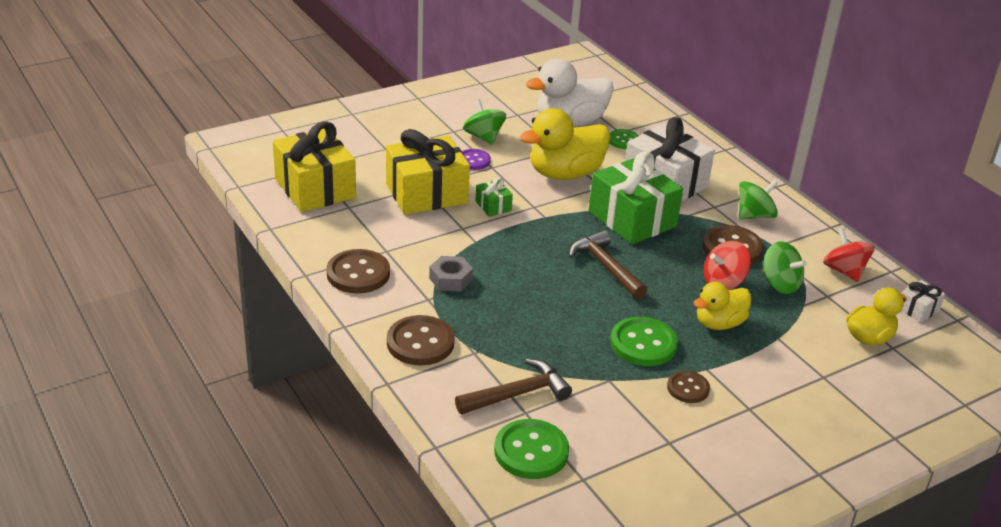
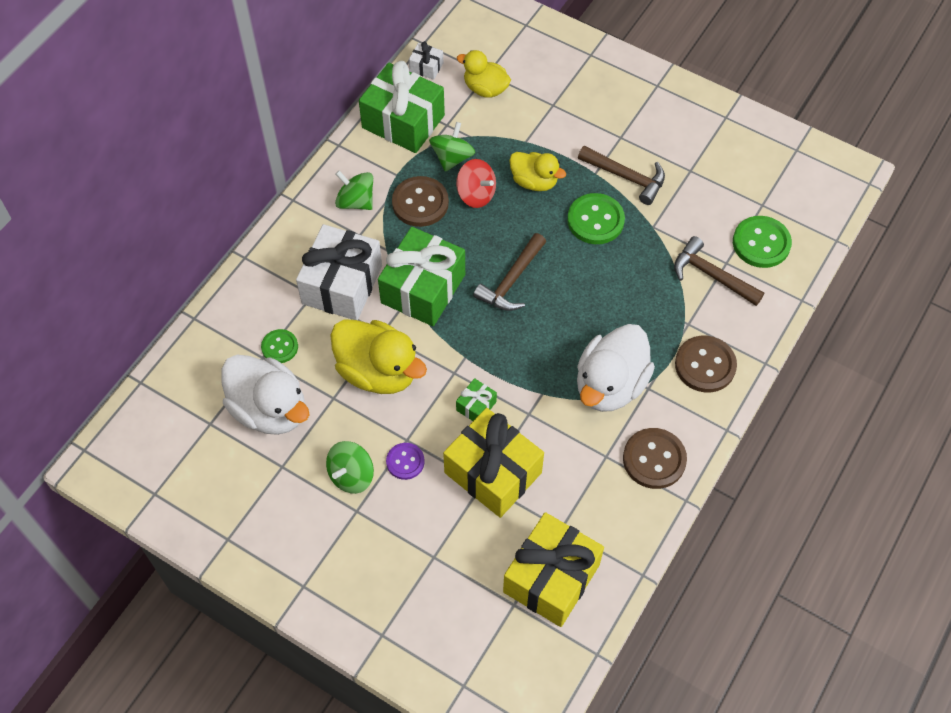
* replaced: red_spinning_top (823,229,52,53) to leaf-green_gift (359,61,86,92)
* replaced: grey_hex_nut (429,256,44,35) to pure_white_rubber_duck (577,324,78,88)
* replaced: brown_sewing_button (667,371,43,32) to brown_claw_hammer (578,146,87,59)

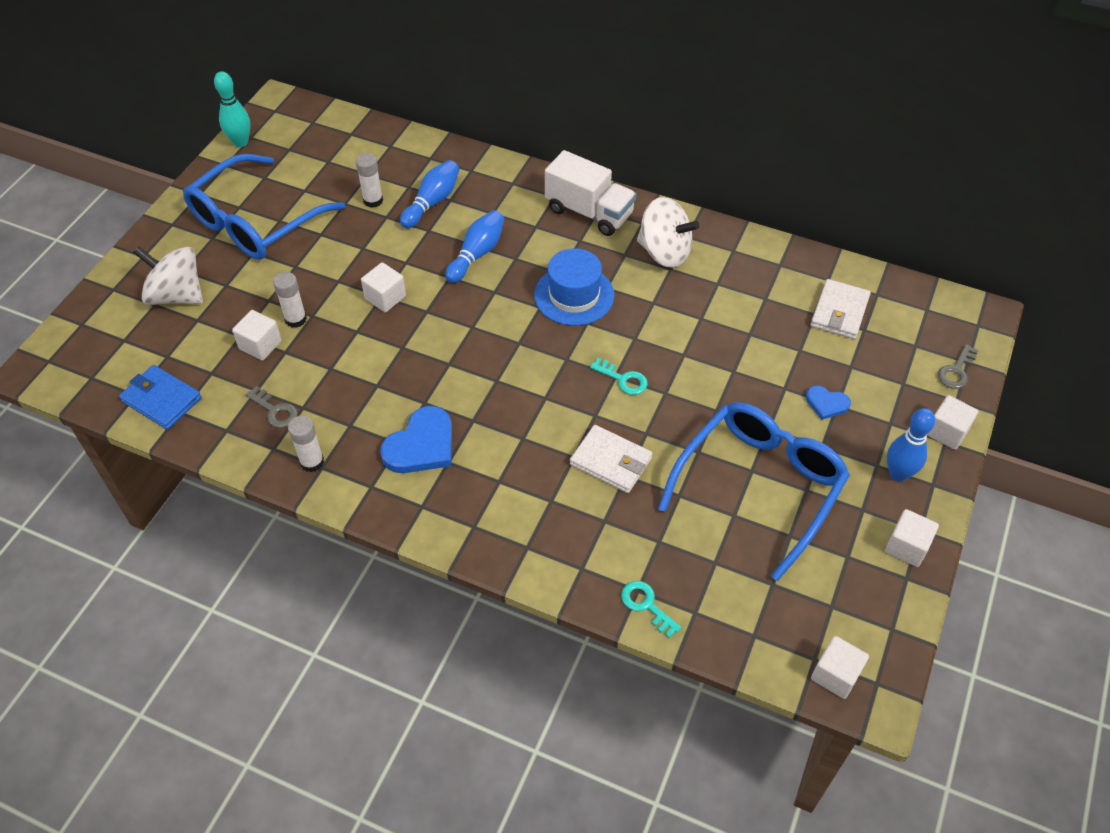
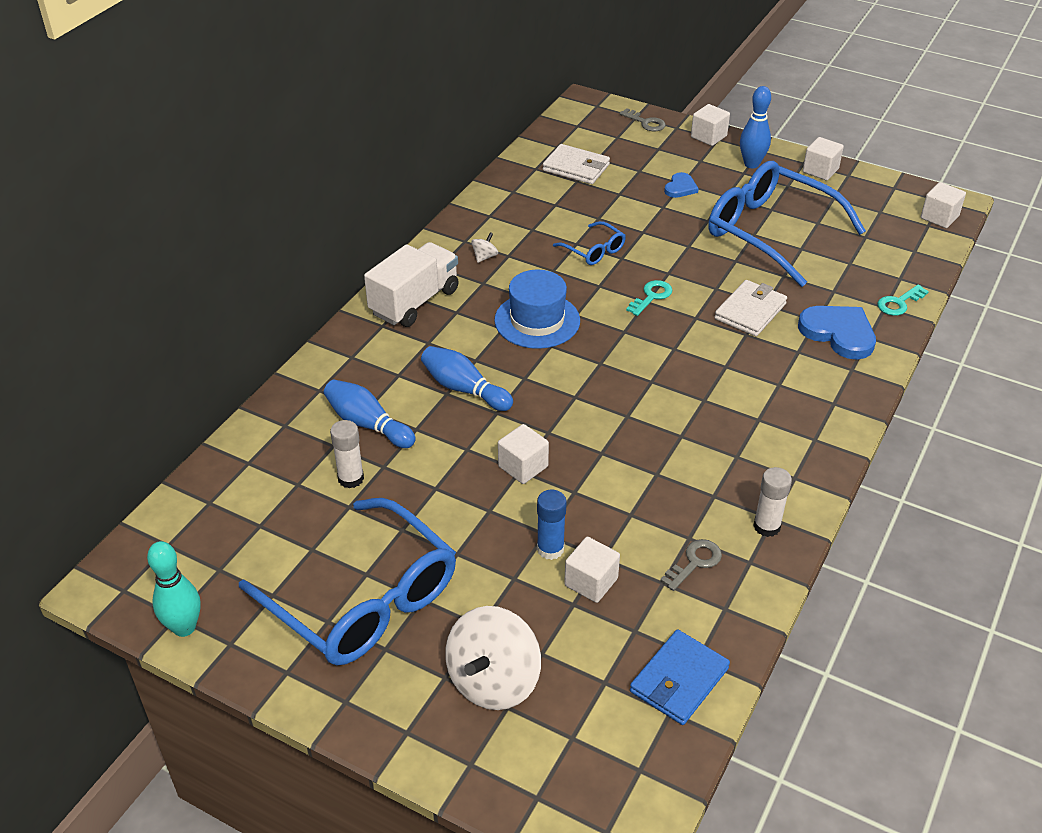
* resized: pure_white_spinning_top (637,197,63,71) = (471,232,27,31) x0.41
* recoloured: pure_white_stick_of_glue (273,272,34,56) to cobalt_stick_of_glue (537,490,30,70)
* added: cobalt_spectacles (553,221,73,44)
* moved: cobalt_heart (380,406,72,67) to (798,306,78,54)

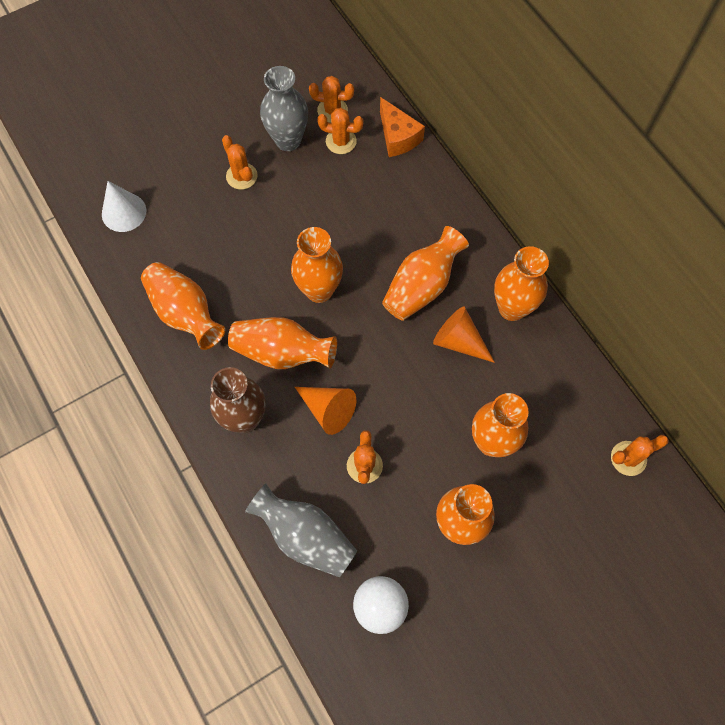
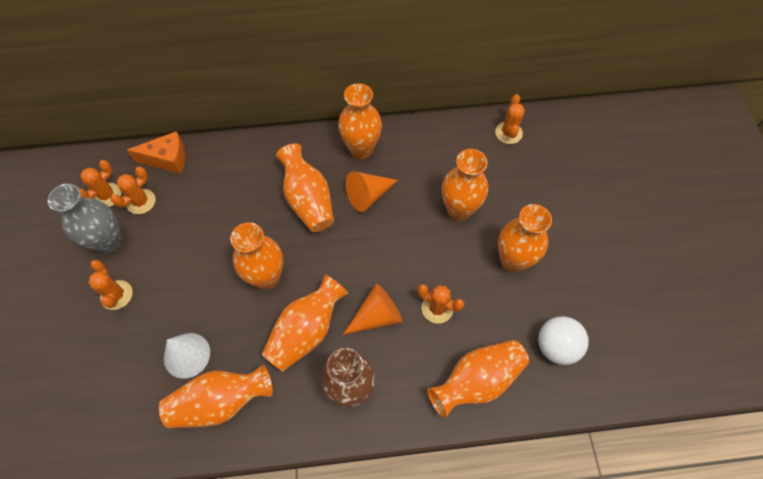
* turned: bright_orange_saguaro_cactus (222,135,36,55) = (88,260,45,50) 75 degrees clockwise
* moved: pure_white_solid_cone (102,181,44,51) to (164,333,46,46)
* recoloured: grey_vase (245,483,112,94) to bright_orange_vase (427,340,102,78)

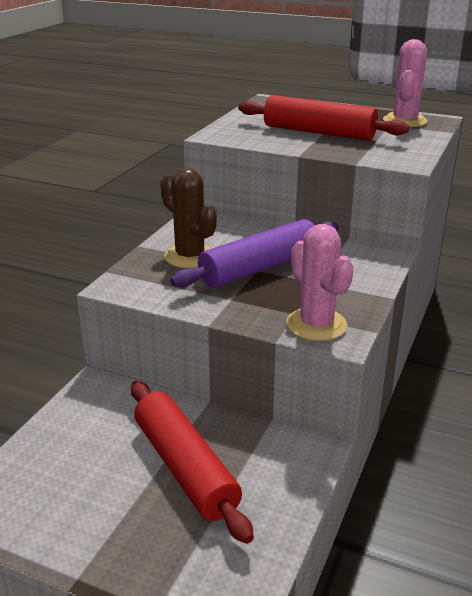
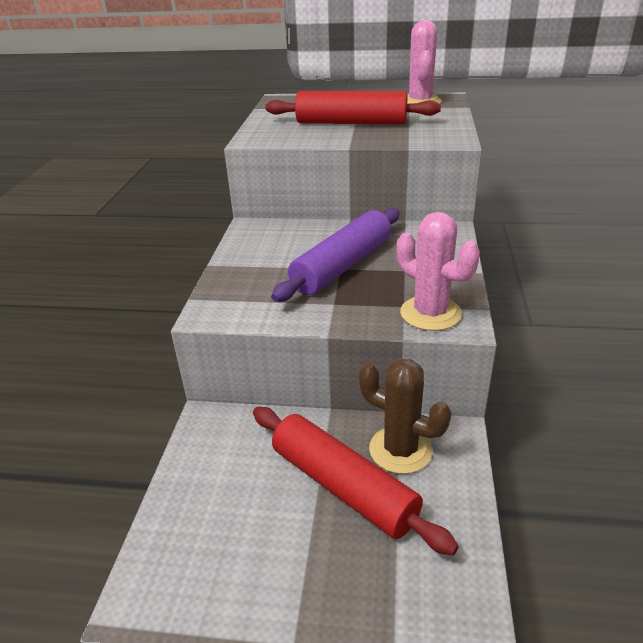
* moved: brown_saguaro_cactus (160,168,57,100) to (359,359,92,115)

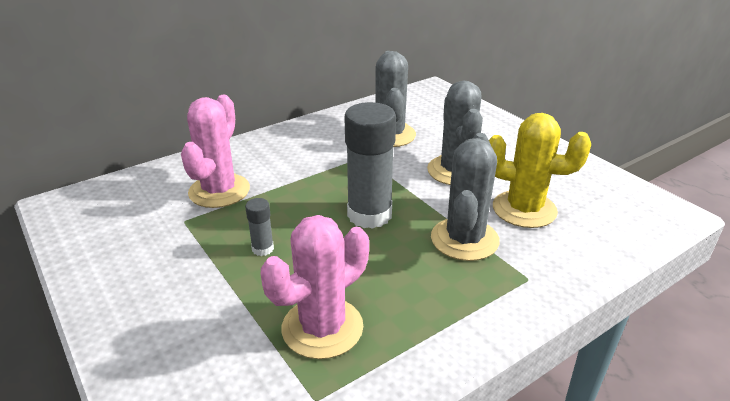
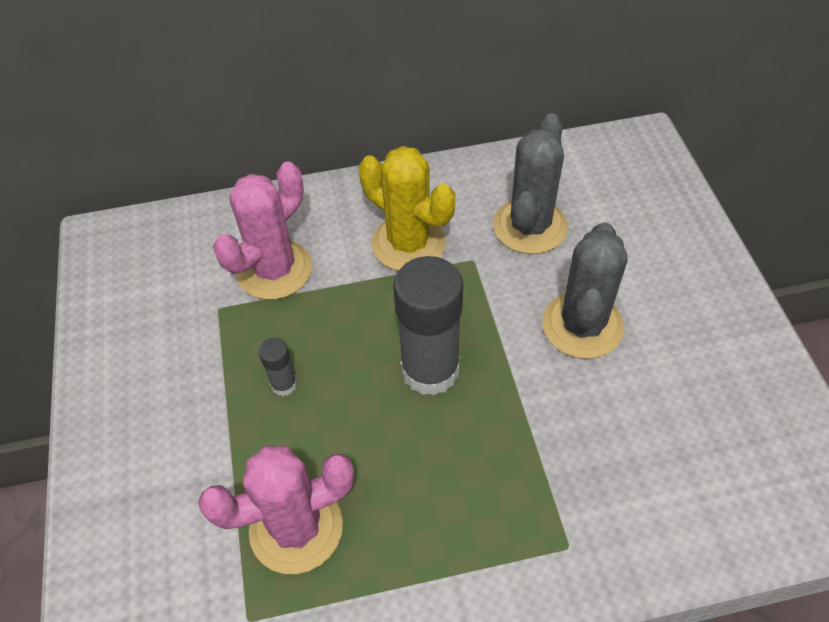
* moved: bright_yellow_saguaro_cactus (489,113,102,115) to (359,146,96,125)
* removed: grey_saguaro_cactus (431,133,69,128)

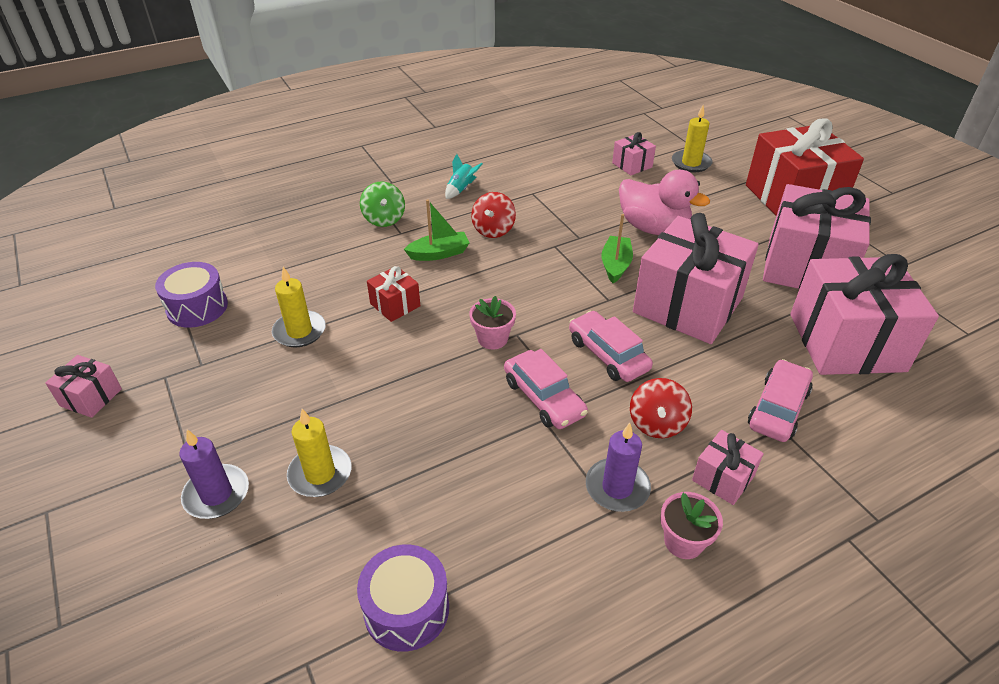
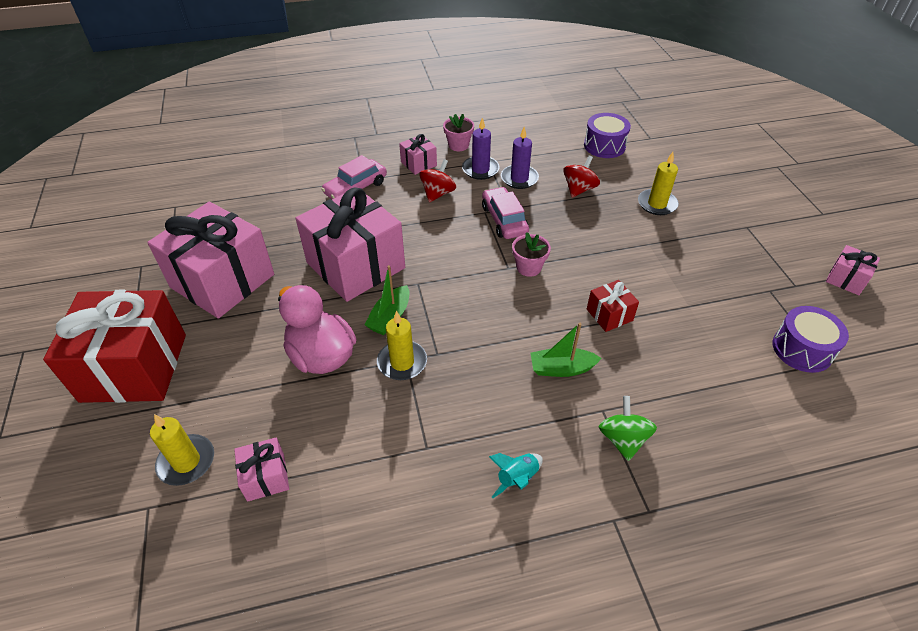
* moved: bright_yellow_wax_candle (272,267,54,80) to (377,311,50,69)
* moved: purple_wax_candle (180,429,69,90) to (501,127,38,62)
* moved: red_spinning_top (471,192,45,46) to (563,156,37,42)
* removed: rose-pink_car (569,311,84,71)
* removed: rose-pink_gift (790,254,149,121)

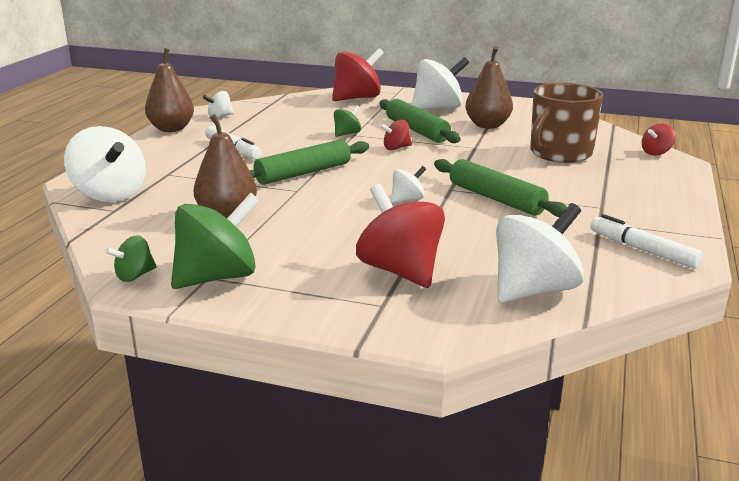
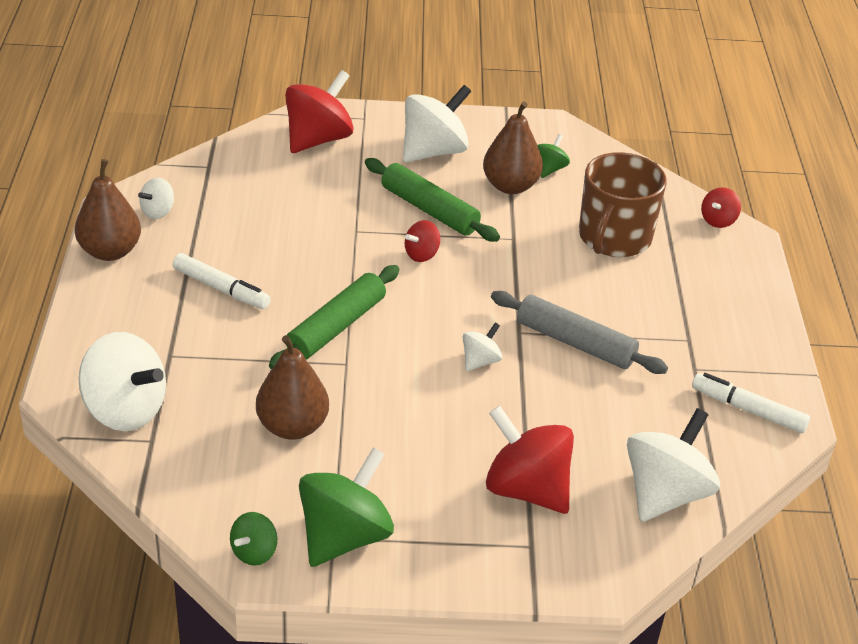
* recoloured: leaf-green_rolling_pin (434,159,133,58) to grey_rolling_pin (491,291,177,83)
* moved: leaf-green_spinning_top (334,106,27,31) to (537,134,33,44)

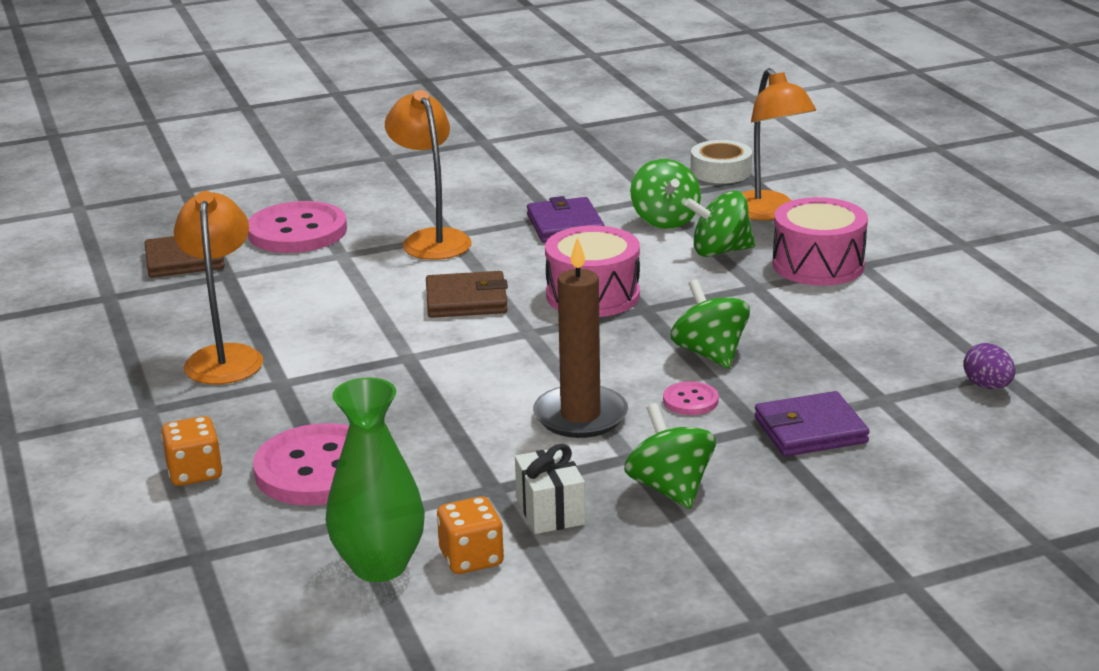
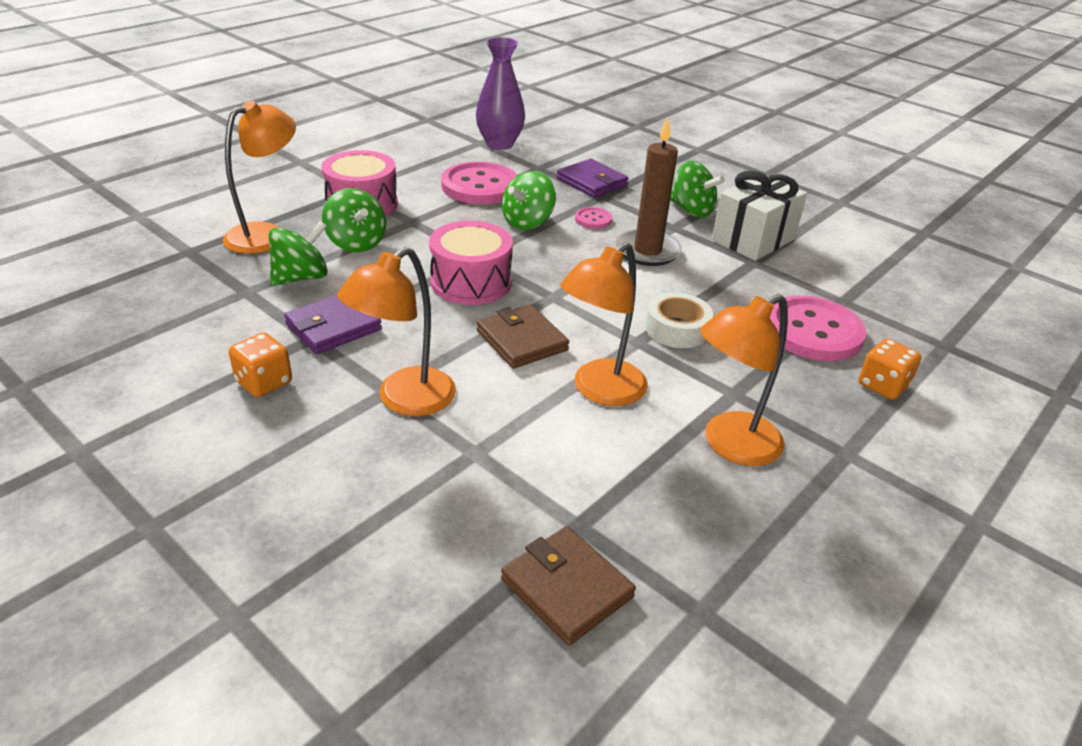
* moved: bright_orange_die (437,496,67,78) to (229,333,63,64)
* moved: rose-pink_sewing_button (248,201,99,52) to (441,162,76,42)
* replaced: purple_toy_egg (963,343,52,46) to purple_vase (476,37,49,113)
* added: bright_orange_lamp (560,242,88,164)
* moved: pure_white_sticky_tape (691,140,61,44) to (645,292,68,56)
* turned: leaf-green_spinning_top (624,403,92,106) = (670,161,55,56) 90 degrees counterclockwise
* resized: pure_white_gift (515,444,71,90) = (712,171,95,90) x1.65
* removed: leaf-green_vase (325,378,100,204)

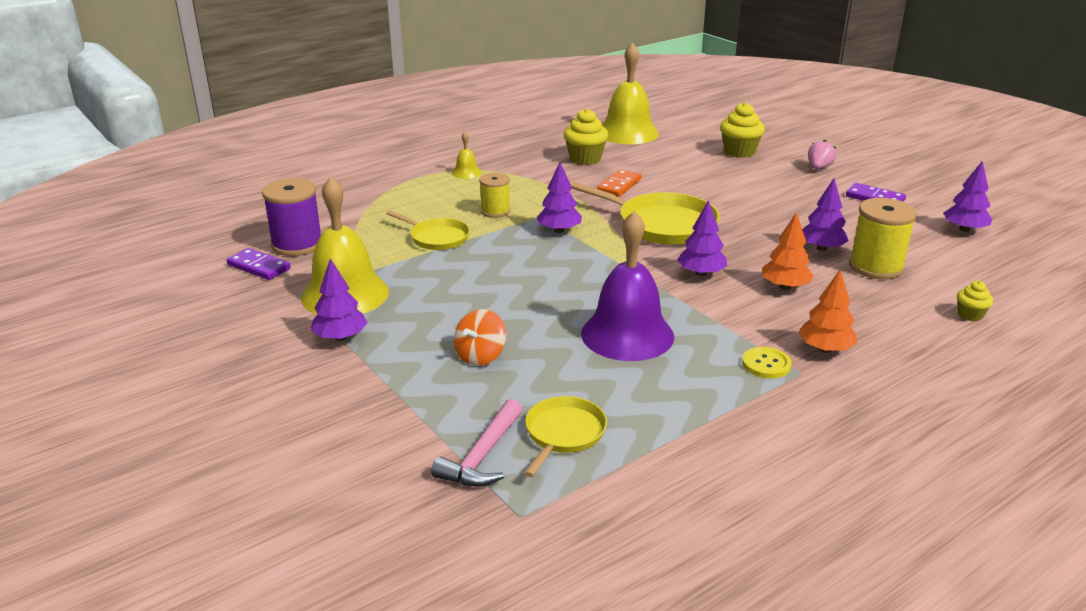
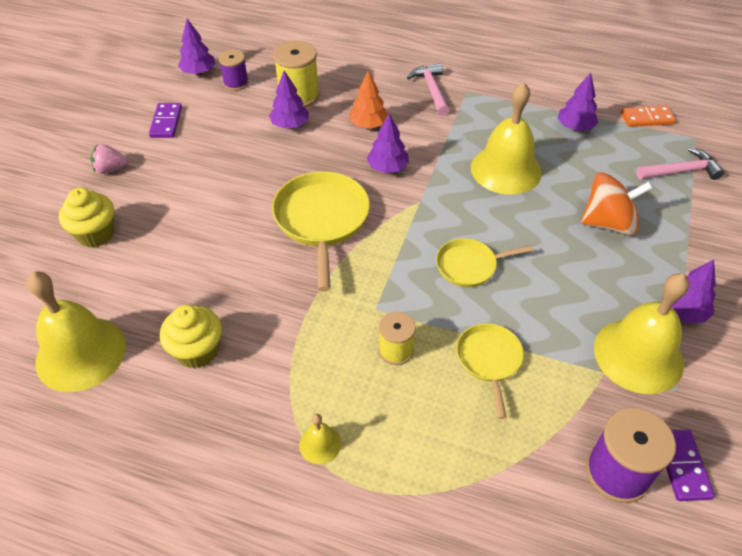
* added: purple_bobbin (219,50,30,41)
* replaced: bright_orange_fir_tree (798,269,59,84) to rose-pink_claw_hammer (407,63,42,53)
* moved: bright_yellow_frying_pan (524,396,83,81) to (436,238,98,49)
* recoloured: purple_hand_bell (581,211,93,150) to bright_yellow_hand_bell (471,82,71,113)
* moved: purple_fir_tree (536,162,46,71) to (558,73,40,58)
* resized: bright_orange_spinning_top (454,309,52,57) = (581,172,72,64) x1.55
* moved: bright_orange_domino_piece (597,169,44,28) to (621,105,55,22)
* removed: bright_yellow_sewing_button (742,347,50,31)
* removed: bright_yellow_muffin (957,281,36,40)

